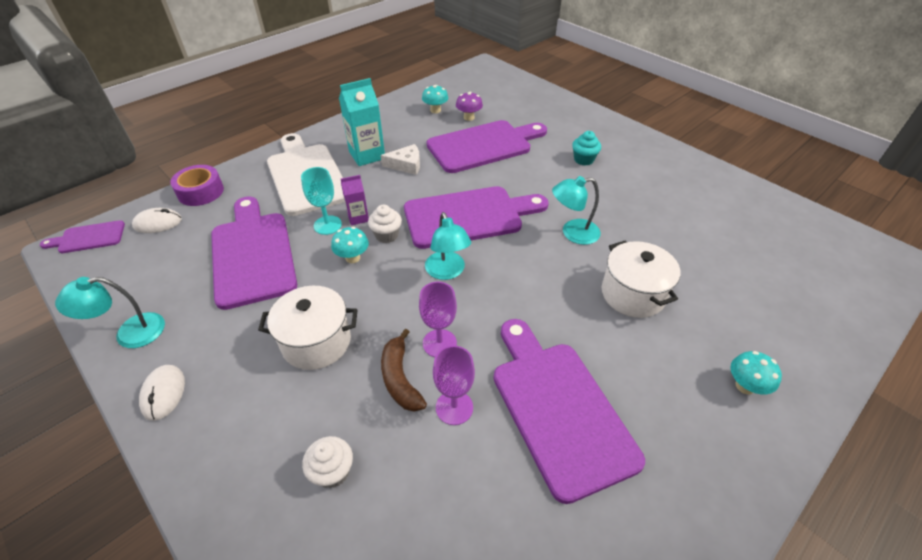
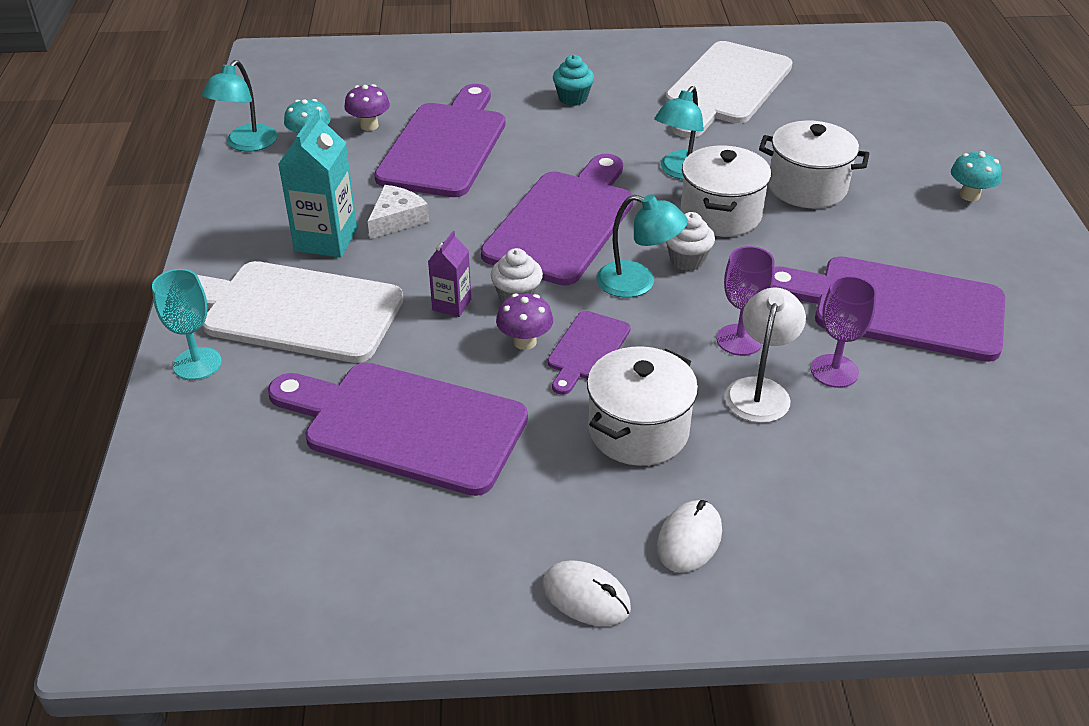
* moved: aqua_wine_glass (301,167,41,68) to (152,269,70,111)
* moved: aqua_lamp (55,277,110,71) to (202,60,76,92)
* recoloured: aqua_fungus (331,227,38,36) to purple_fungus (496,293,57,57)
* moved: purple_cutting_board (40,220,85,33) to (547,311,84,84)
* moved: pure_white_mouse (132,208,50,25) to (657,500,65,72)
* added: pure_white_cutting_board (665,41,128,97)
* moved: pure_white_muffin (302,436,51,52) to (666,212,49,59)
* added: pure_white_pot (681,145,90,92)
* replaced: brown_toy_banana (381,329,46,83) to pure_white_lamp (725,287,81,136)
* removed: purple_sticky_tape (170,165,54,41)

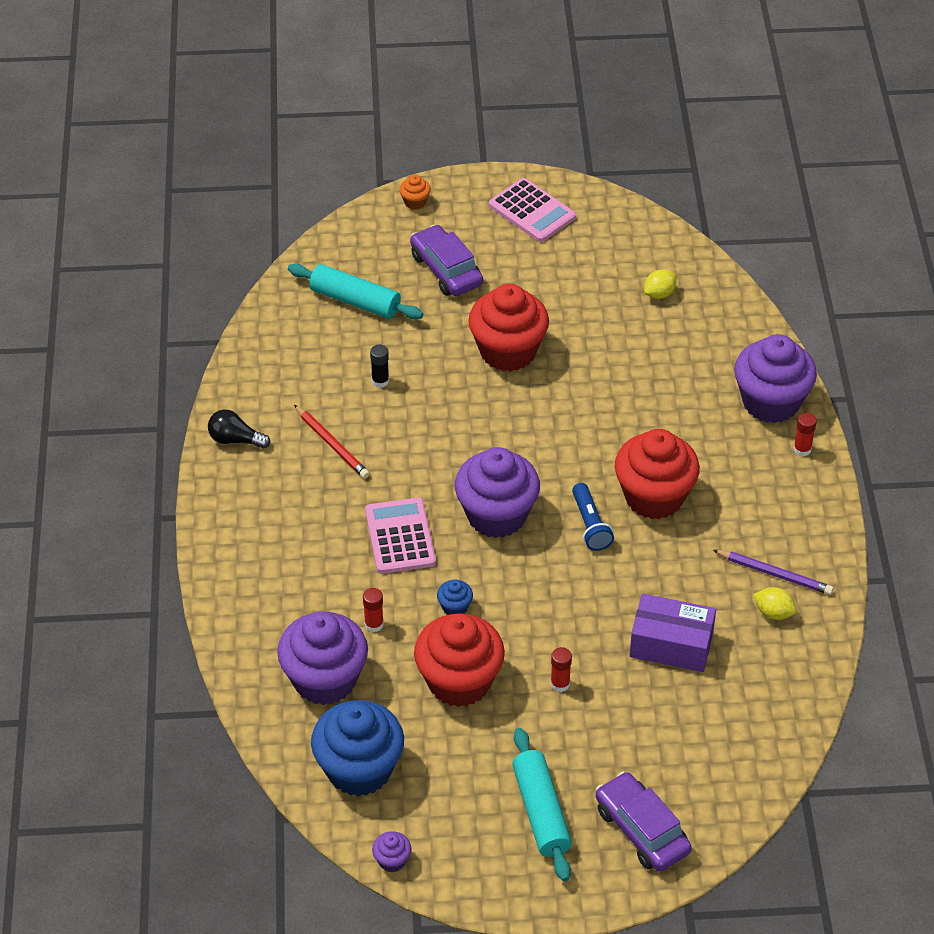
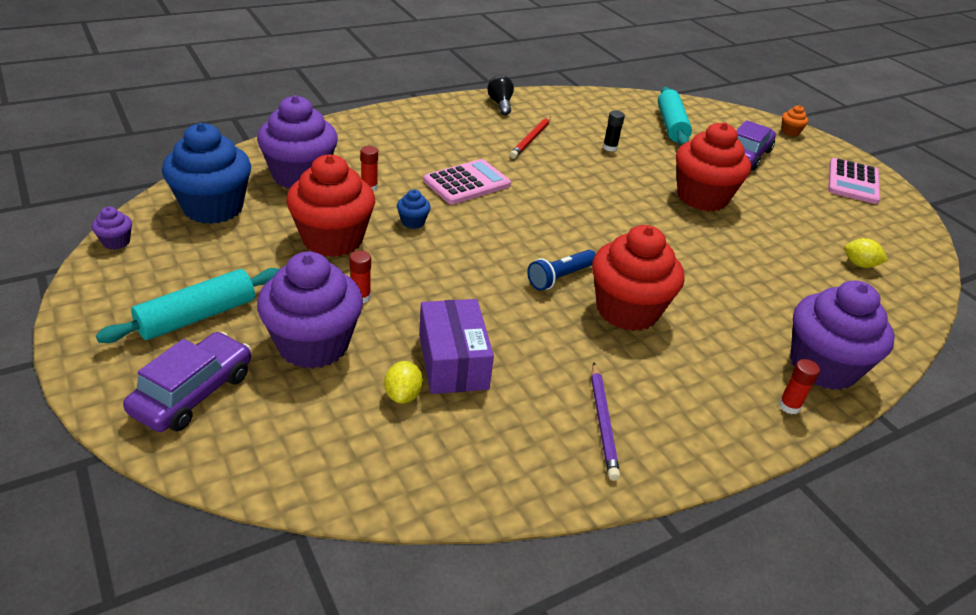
* moved: purple_muffin (455,447,85,91) to (257,251,106,118)
* moved: bright_yellow_lemon (753,587,43,33) to (384,361,39,43)

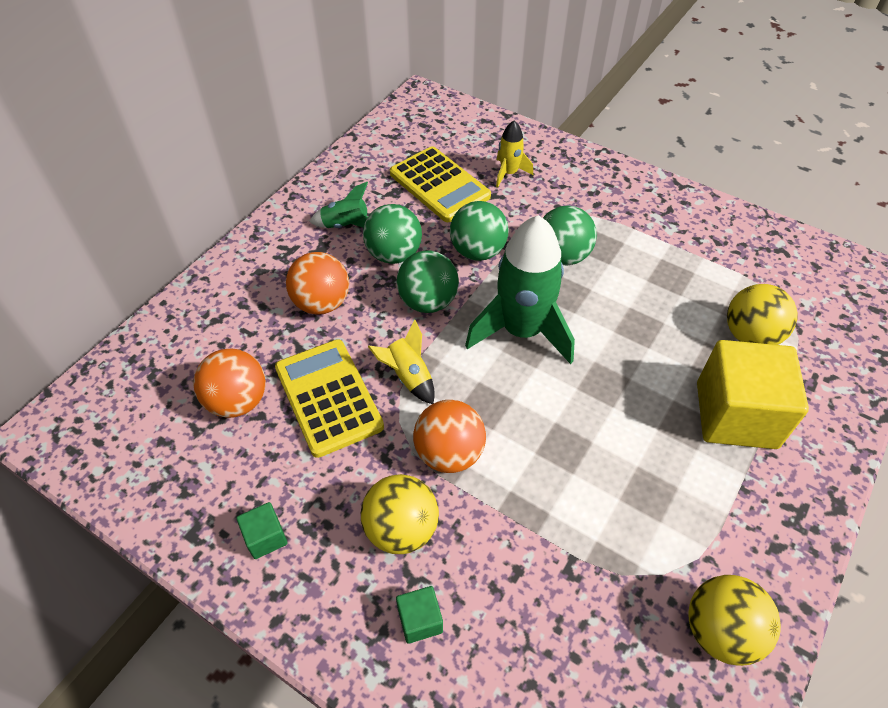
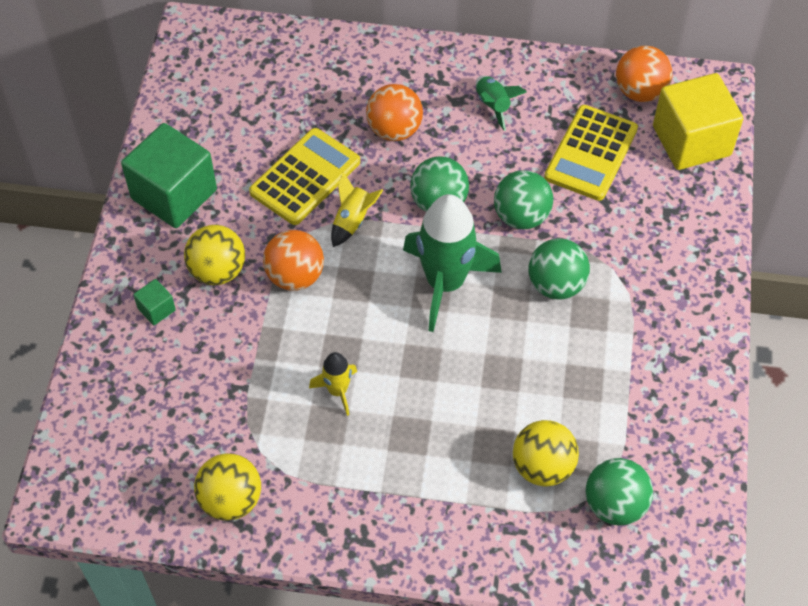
* resized: leaf-green_cube (236,502,52,57) = (121,123,96,105) x2.35
* moved: bright_yellow_rocket (496,121,37,67) to (309,352,48,64)
* moved: leaf-green_play_ball (363,204,59,60) to (585,458,68,67)
* moved: bright_orange_play_ball (193,349,73,69) to (616,46,57,56)
* moved: bright_yellow_cube (697,340,112,109) to (653,73,90,97)

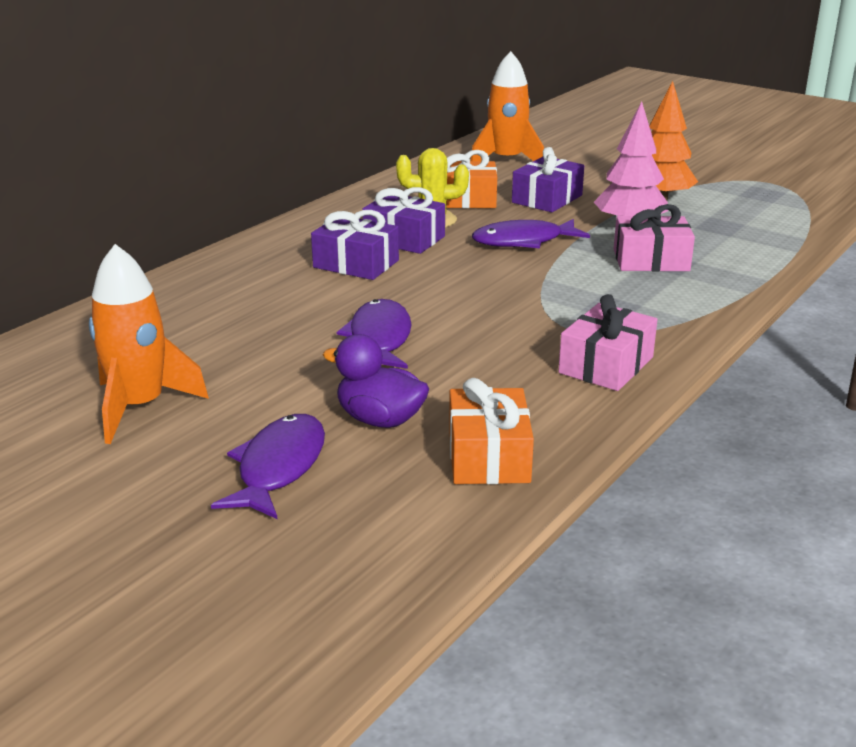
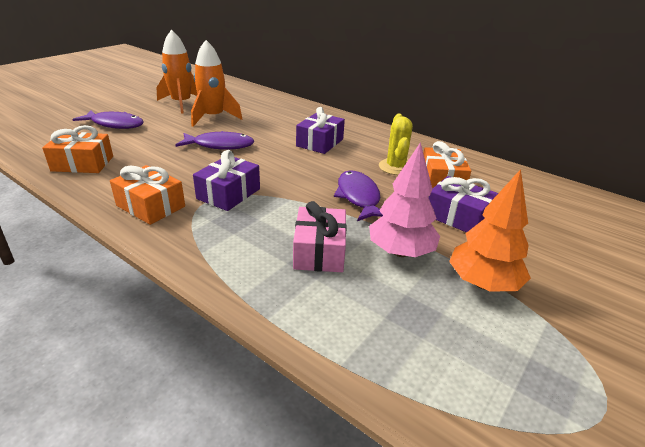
* recoloured: rose-pink_gift (558,294,100,97) to bright_orange_gift (110,165,75,60)
* moved: bright_orange_rocket (471,51,73,110) to (191,40,51,87)
* moved: purple_gift (362,187,83,67) to (193,150,67,61)
* removed: purple_rubber_duck (323,334,106,94)

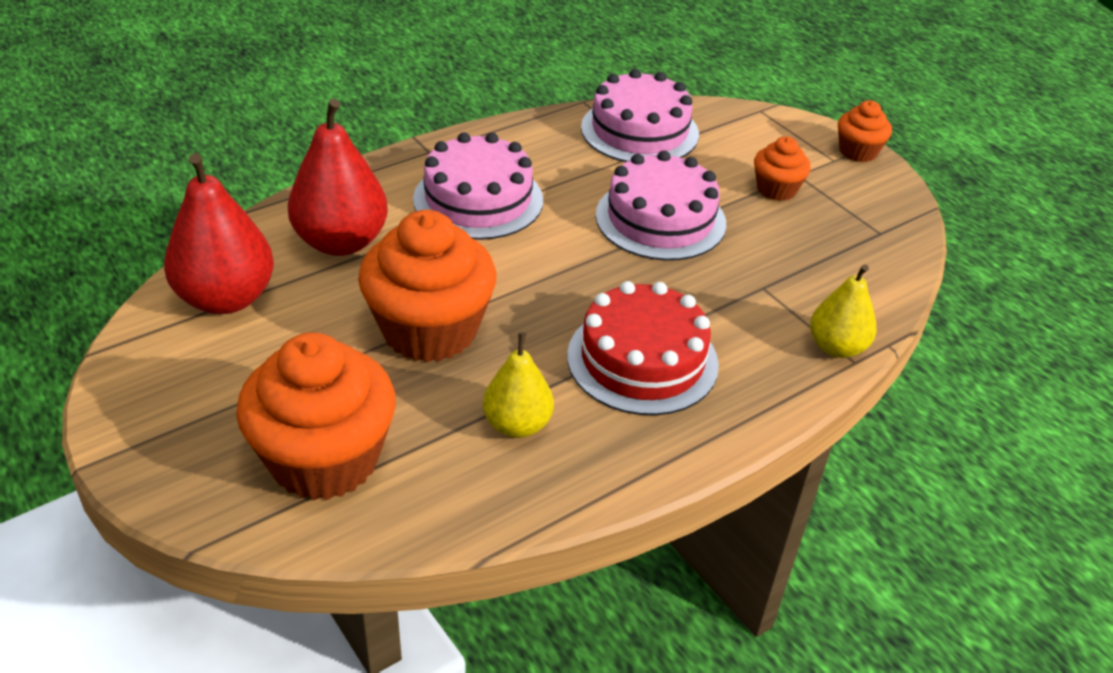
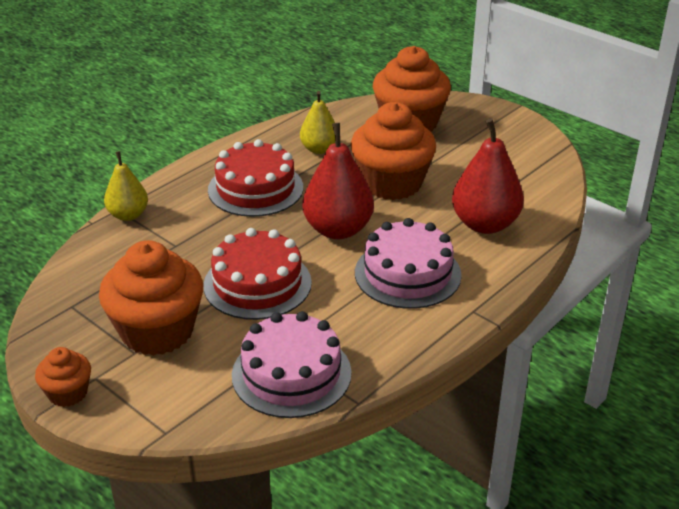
* resized: bright_orange_muffin (754,136,57,65) = (99,240,104,116) x1.99
* recoloured: rose-pink_cake (596,150,130,111) to red_cake (203,228,109,92)
* moved: red_pear (164,153,110,161) to (303,123,71,116)

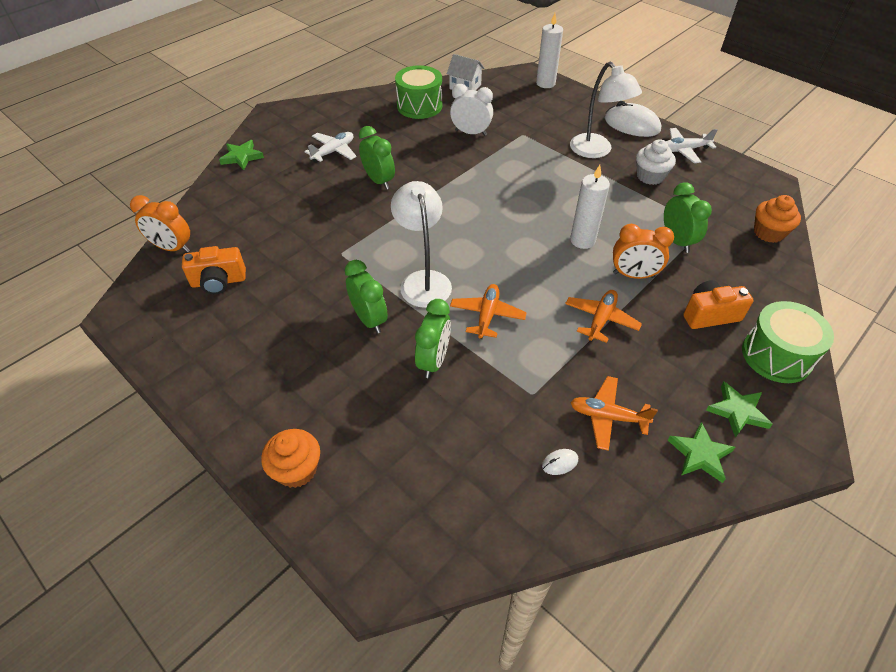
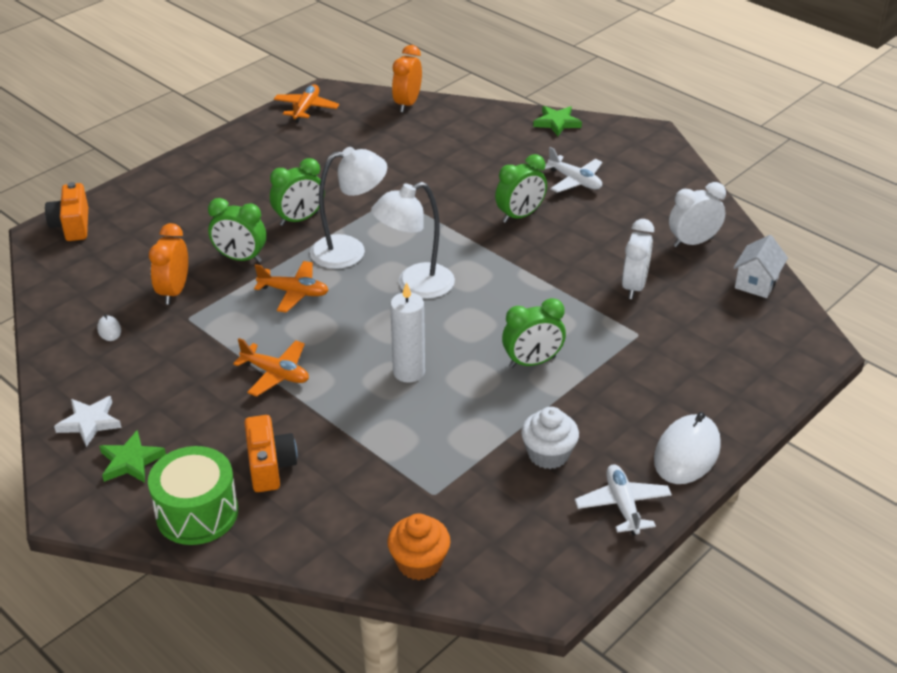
* moved: bright_orange_photo_camera (182,246,64,48) to (45,182,43,59)
* recoloured: leaf-green_star (668,422,67,61) to pure_white_star (54,396,68,51)
* moved: bright_orange_bedside_clock (613,224,61,55) to (149,223,39,82)
* moved: bright_orange_toy_plane (570,376,88,75) to (274,85,65,37)
* moved: pure_white_lamp (570,62,72,96) to (371,182,84,117)
* moved: leaf-green_bedside_clock (664,182,48,71) to (502,298,64,70)
* replaced: leaf-green_drum (395,65,47,54) to pure_white_bedside_clock (669,182,57,65)
* removed: bright_orange_muffin (261,429,59,59)
* removed: pure_white_wax_candle (536,13,27,75)

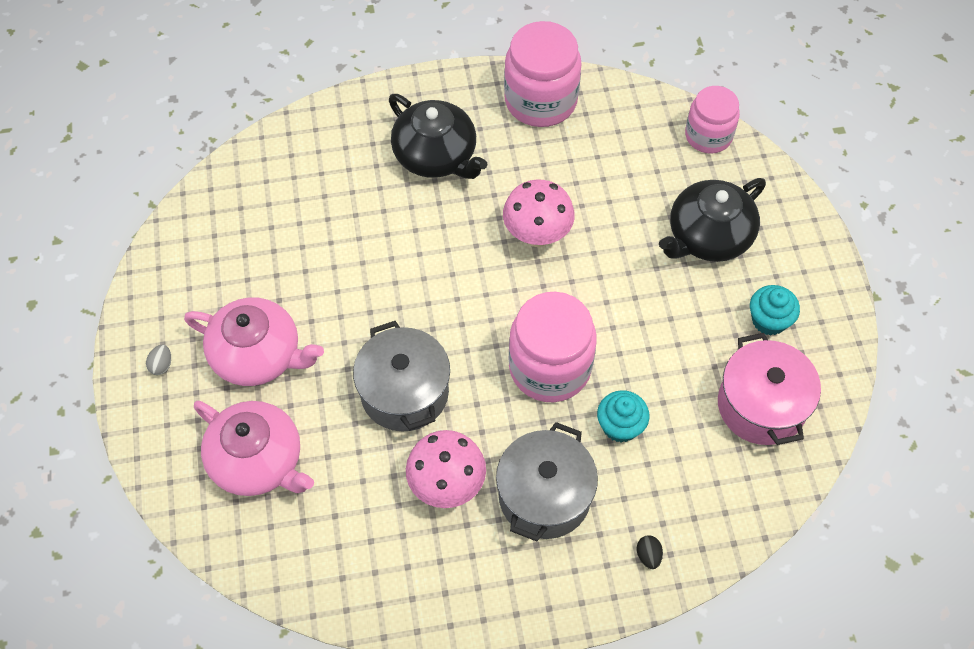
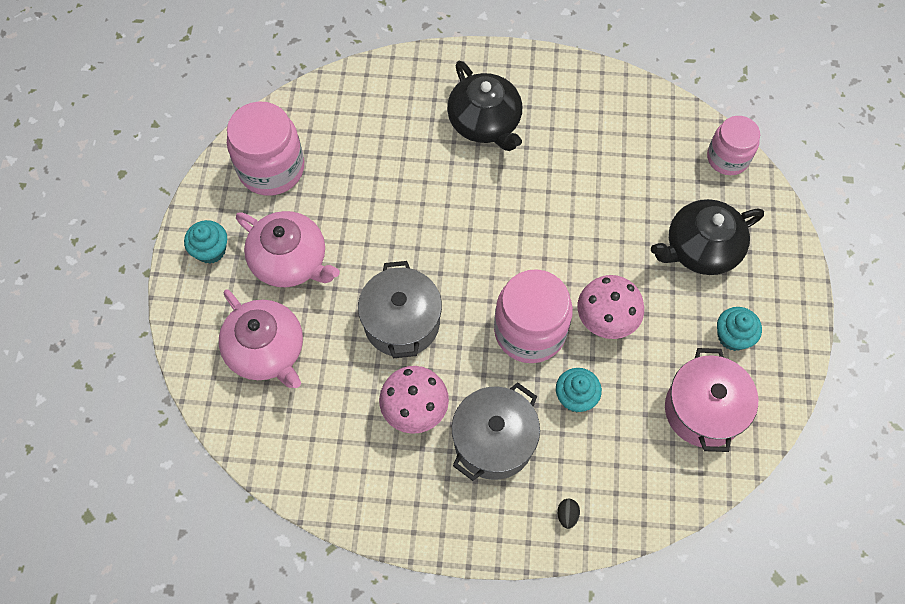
* replaced: grey_toy_egg (146,345,25,30) to aqua_muffin (184,220,43,44)
* moved: rose-pink_preserve_jar (504,21,78,106) to (227,101,77,95)
* moved: rose-pink_fungus (503,180,72,67) to (578,275,66,64)

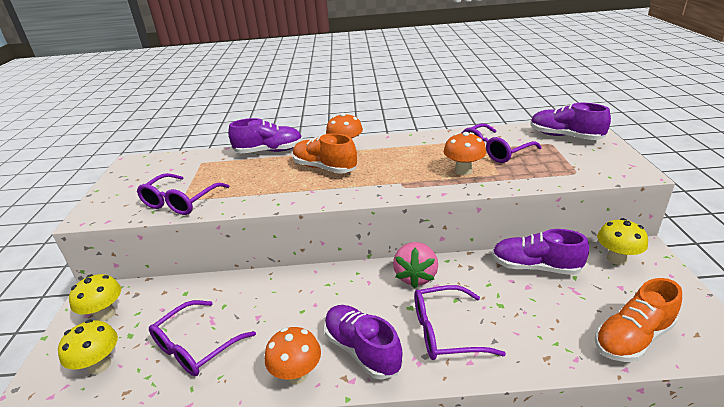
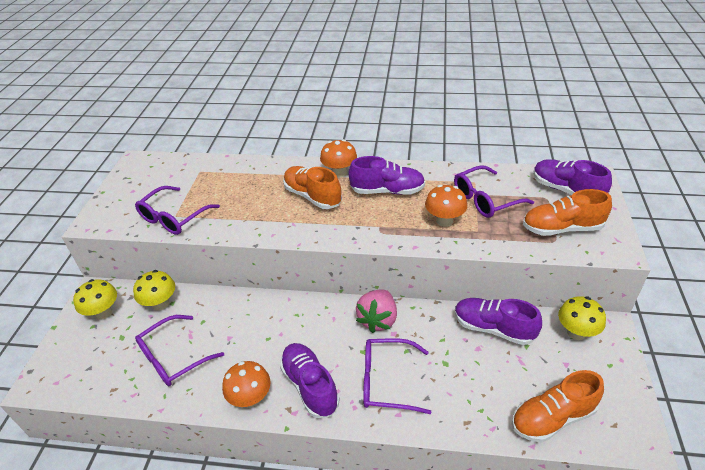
* moved: bright_yellow_fungus (58,319,60,55) to (133,270,42,41)
* moved: purple_lace-up_shoe (228,118,75,35) to (349,156,76,39)
* added: bright_orange_lace-up_shoe (523,189,89,47)

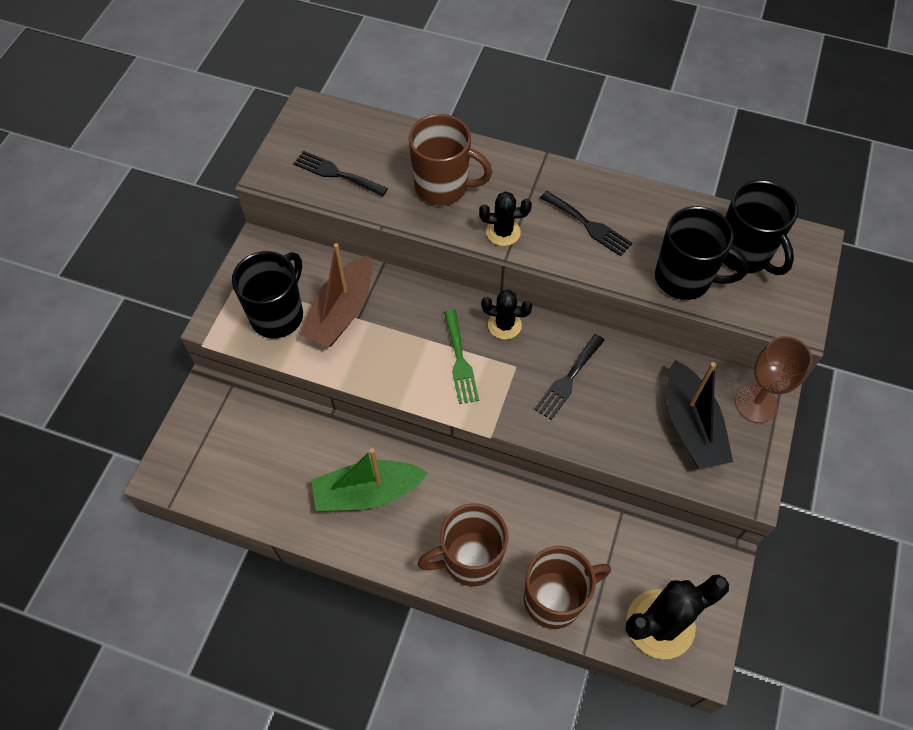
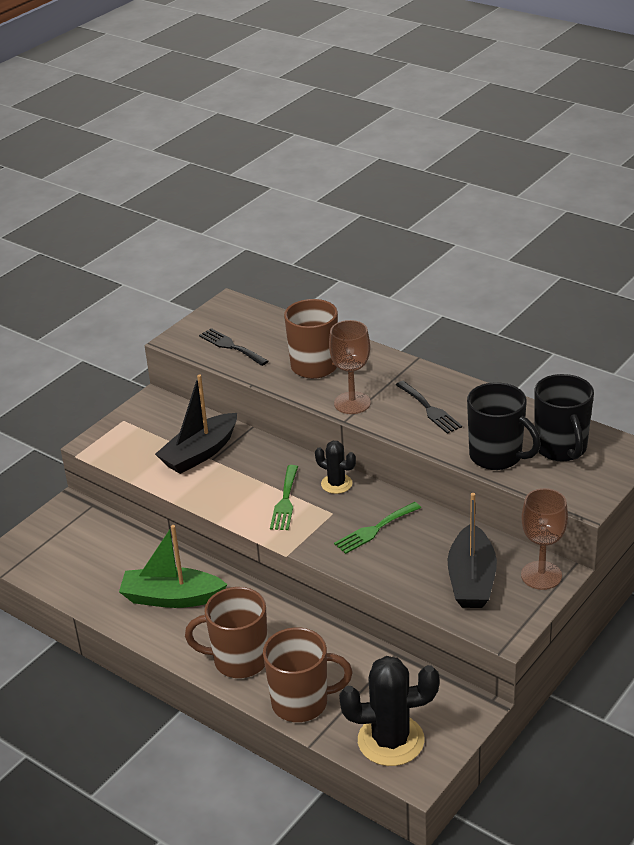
* recoloured: brown_boat (300,243,72,104) to ebony_boat (155,374,82,100)
* replaced: ebony_saguaro_cactus (479,191,53,55) to brown_wine_glass (329,320,42,94)
* recoloured: ebony_table_fork (534,334,71,86) to leaf-green_table_fork (334,502,87,52)
* removed: ebony_mug (232,251,71,87)

